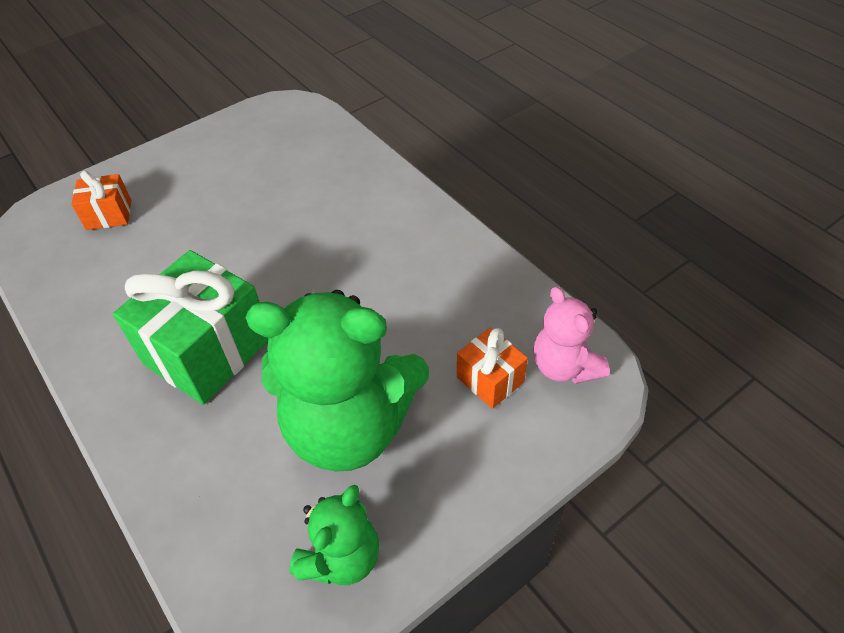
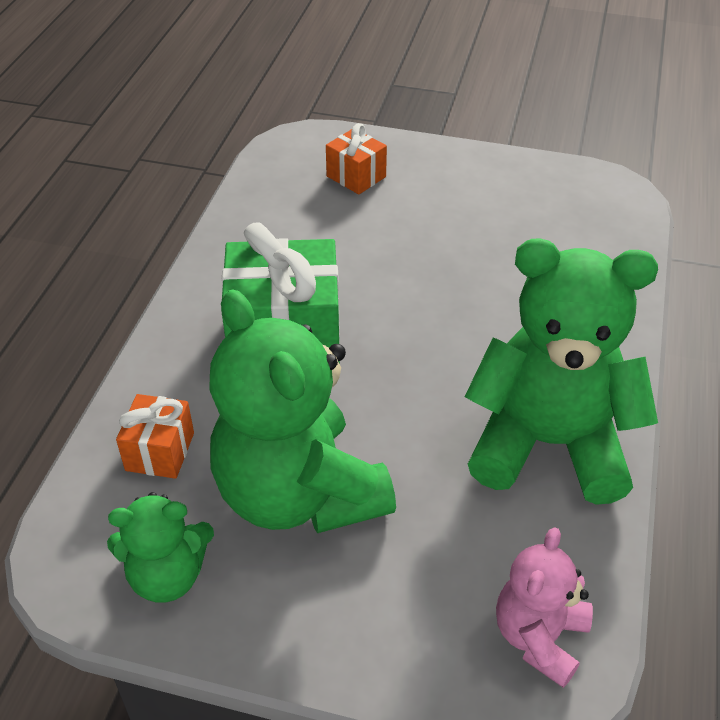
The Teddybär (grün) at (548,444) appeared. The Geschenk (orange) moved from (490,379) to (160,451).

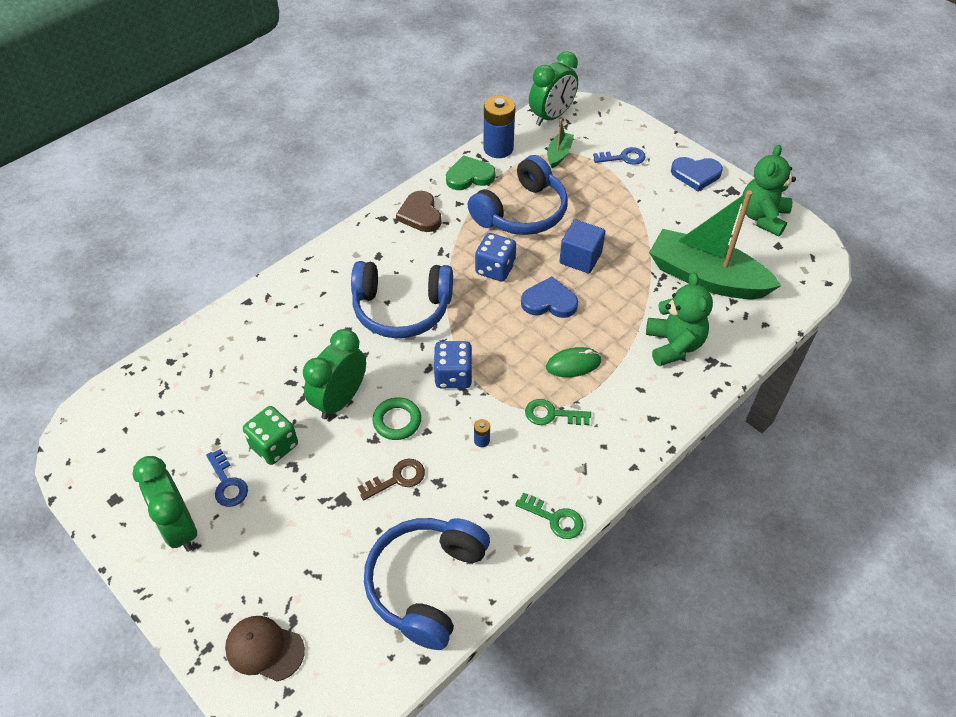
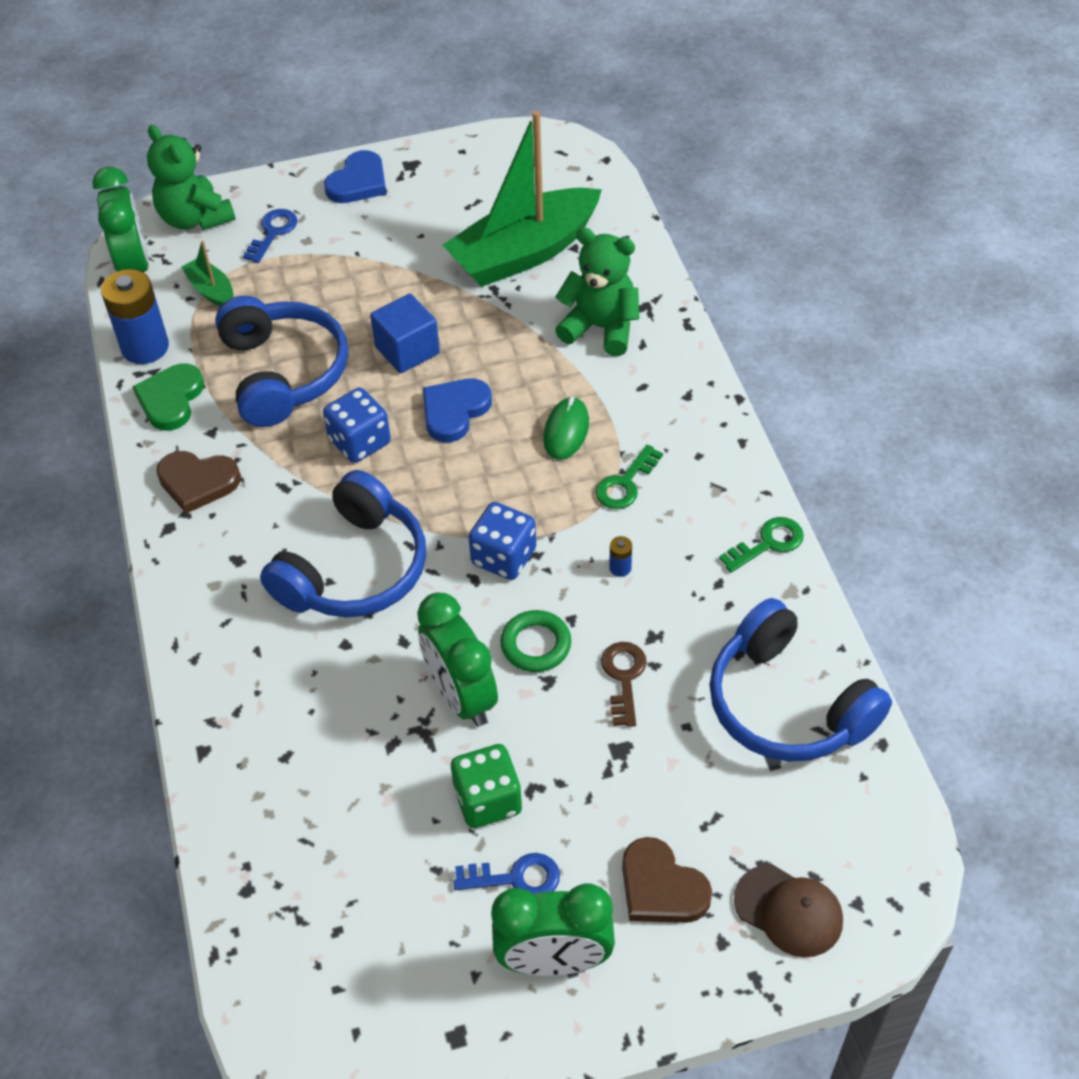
The Herz (braun) at (661,887) appeared. The Teddybär (grün) moved from (762,217) to (195,218). The Kappe (braun) at (264,649) turned 105 degrees counterclockwise.

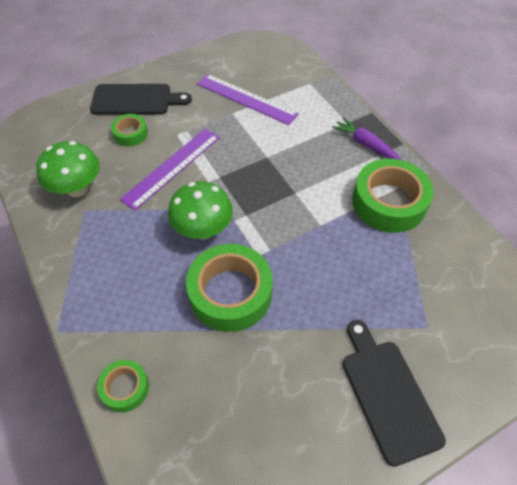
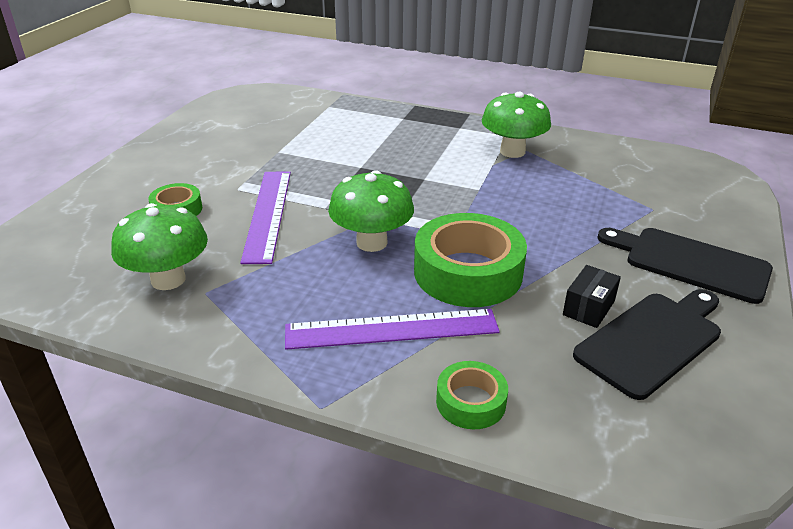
The Karotte (lila) at (366,145) disappeared. The Schachtel (schwarz) at (588,308) appeared. The Schneidebrett (schwarz) moved from (135,100) to (652,341). The Lineal (lila) moved from (246,99) to (391,329). The Klebeband (grün) at (389,202) was replaced by the Pilz (grün) at (512,152).

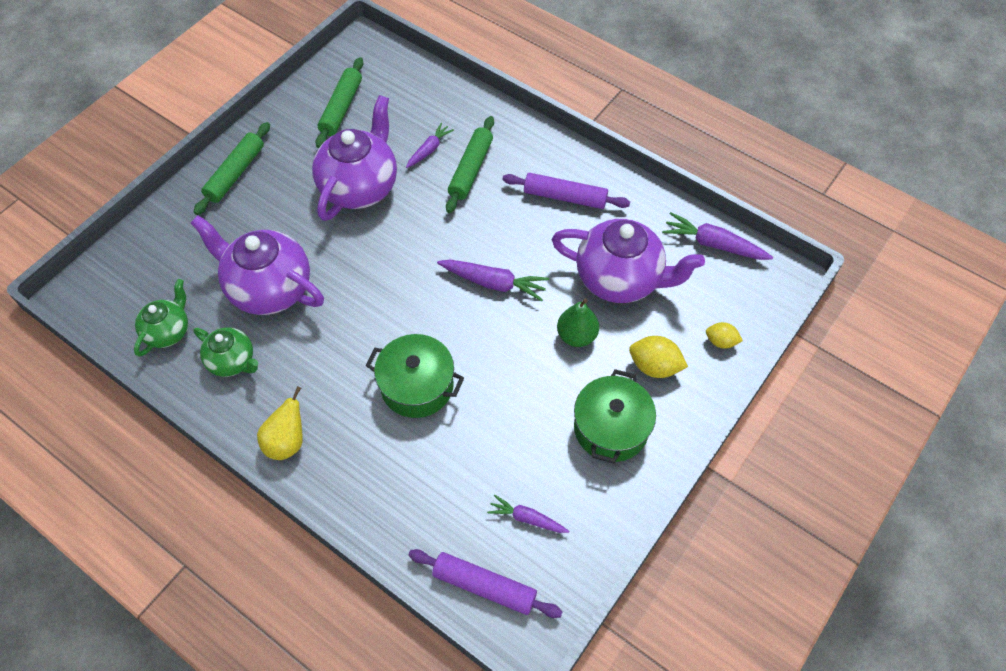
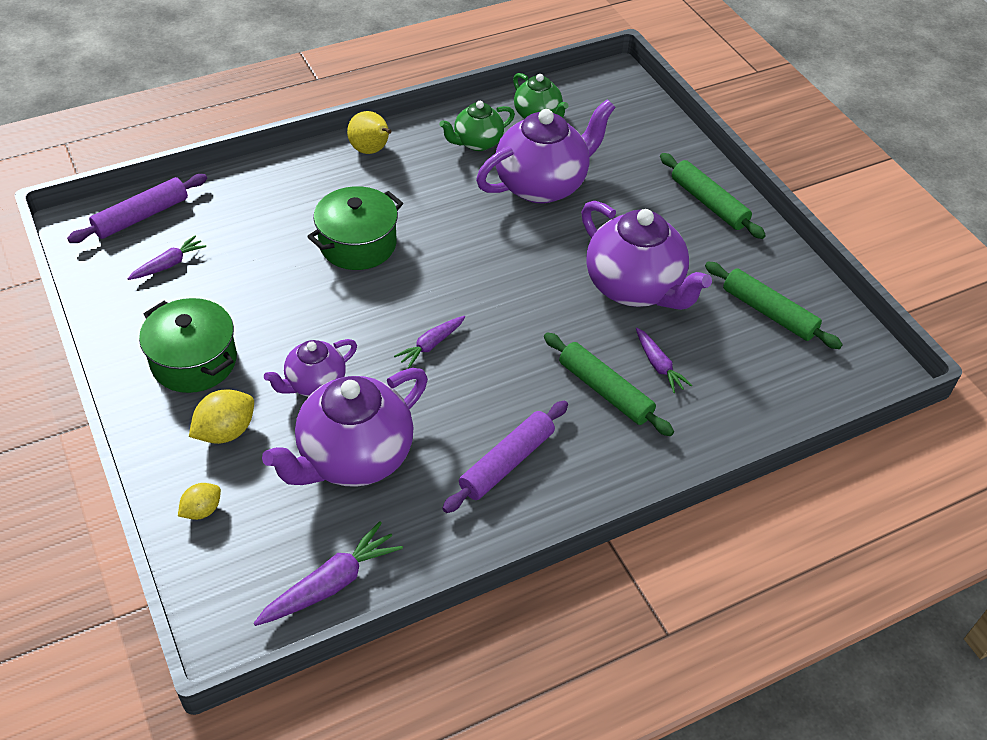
The Birne (grün) at (576,336) was replaced by the Teekanne (lila) at (315,383). The Karotte (lila) at (494,283) changed to 0.64 times the size.

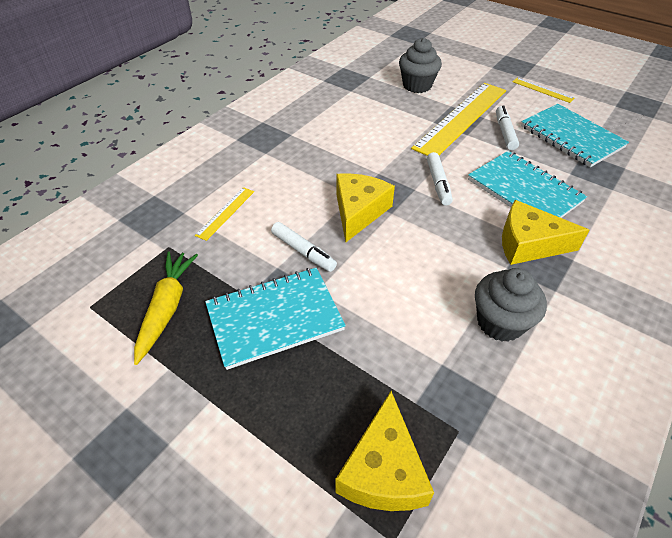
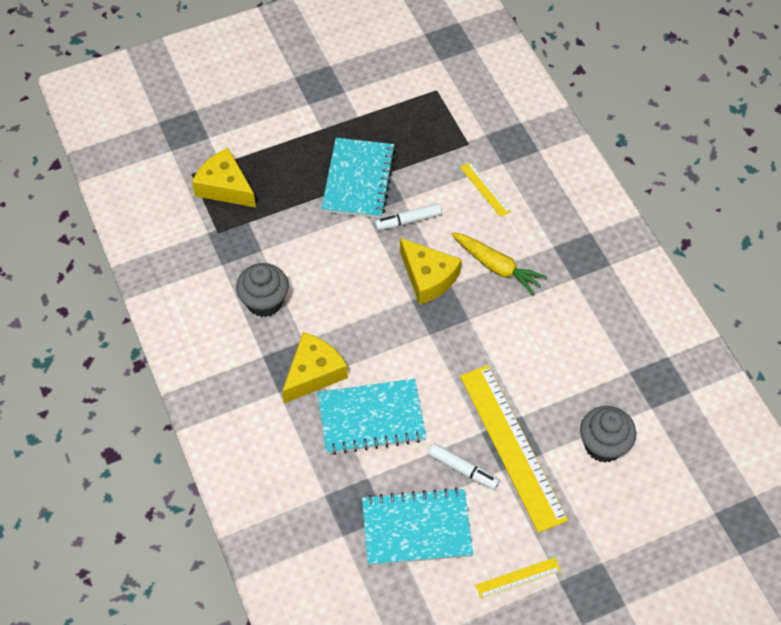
The Filzstift (weiß) at (438,183) disappeared. The Karotte (gelb) moved from (167,308) to (496,267).

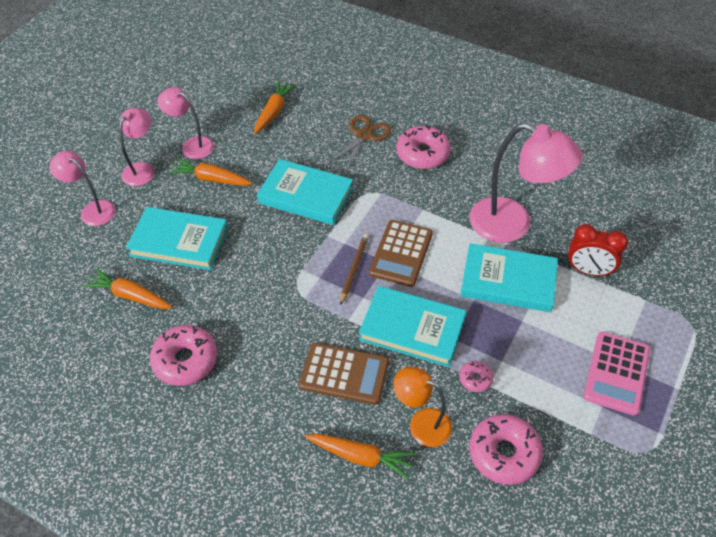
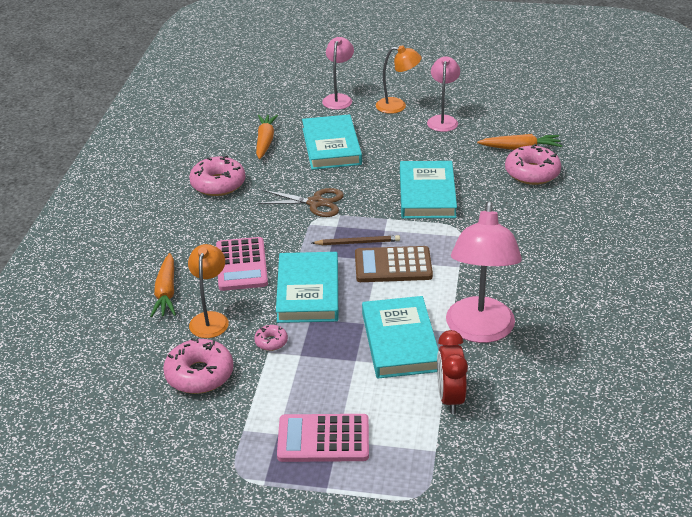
The Karotte (orange) at (211,179) disappeared. The Schere (braun) moved from (364,136) to (315,203). The Donut (rosa) moved from (422,154) to (532,173). The Lampe (rosa) at (142,169) became the Lampe (orange) at (397,106). The Taschenrechner (braun) at (344,374) became the Taschenrechner (rosa) at (241,265).

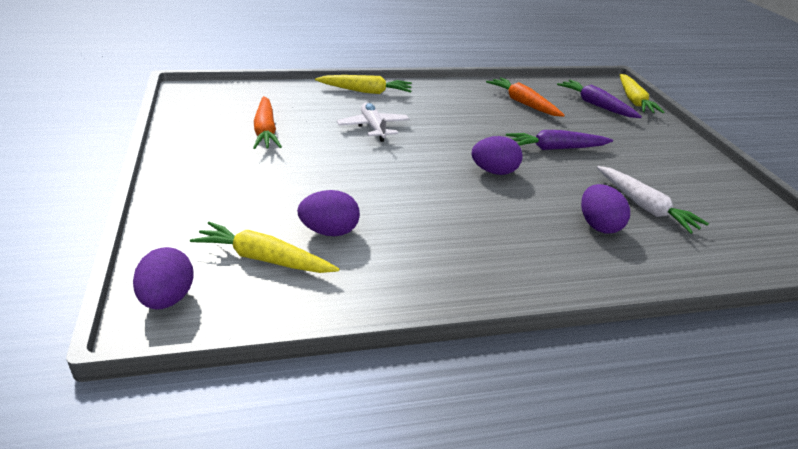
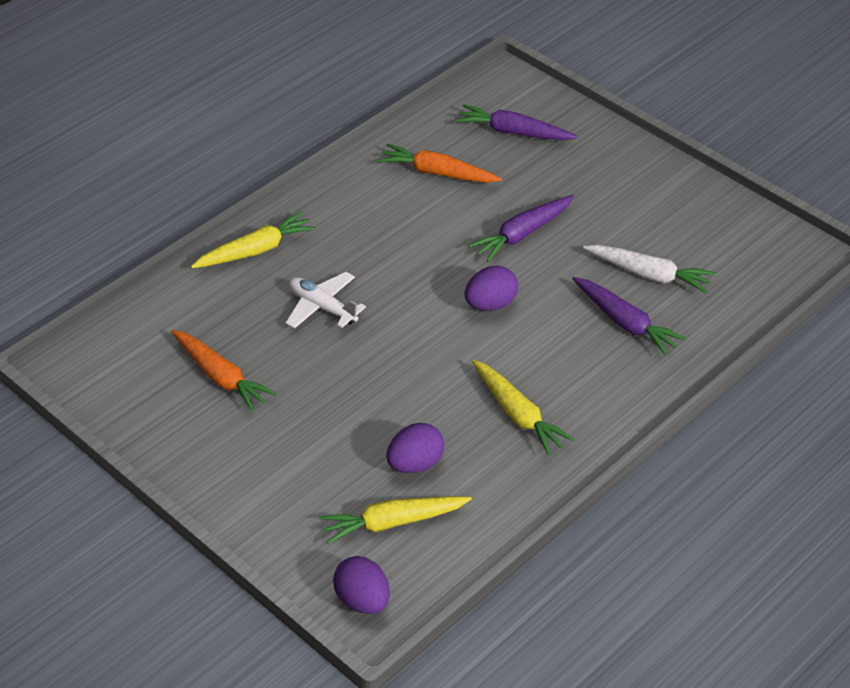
The Karotte (gelb) moved from (634,100) to (518,414). The Ei (lila) at (598,225) was replaced by the Karotte (lila) at (625,323).

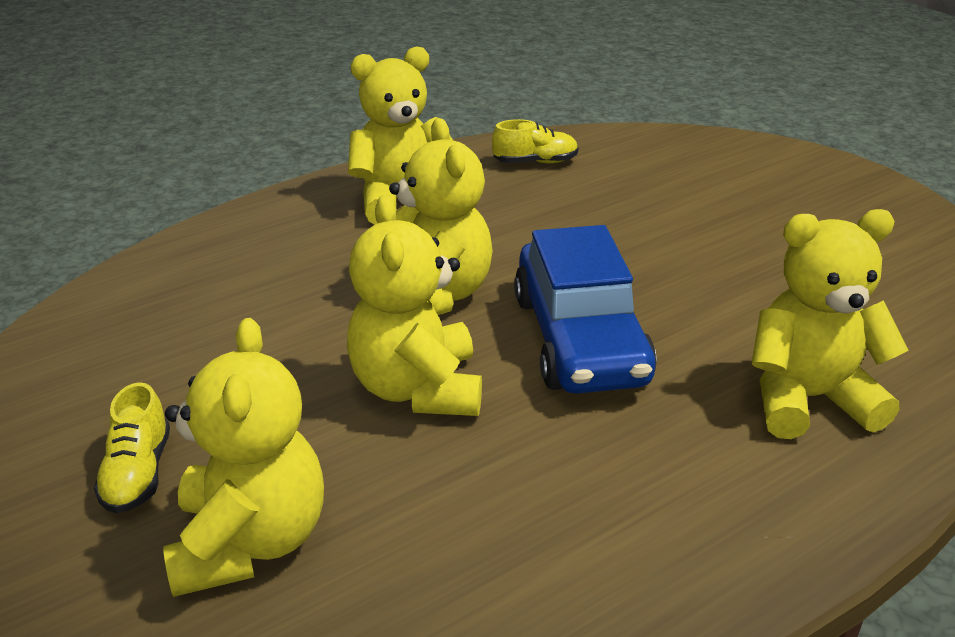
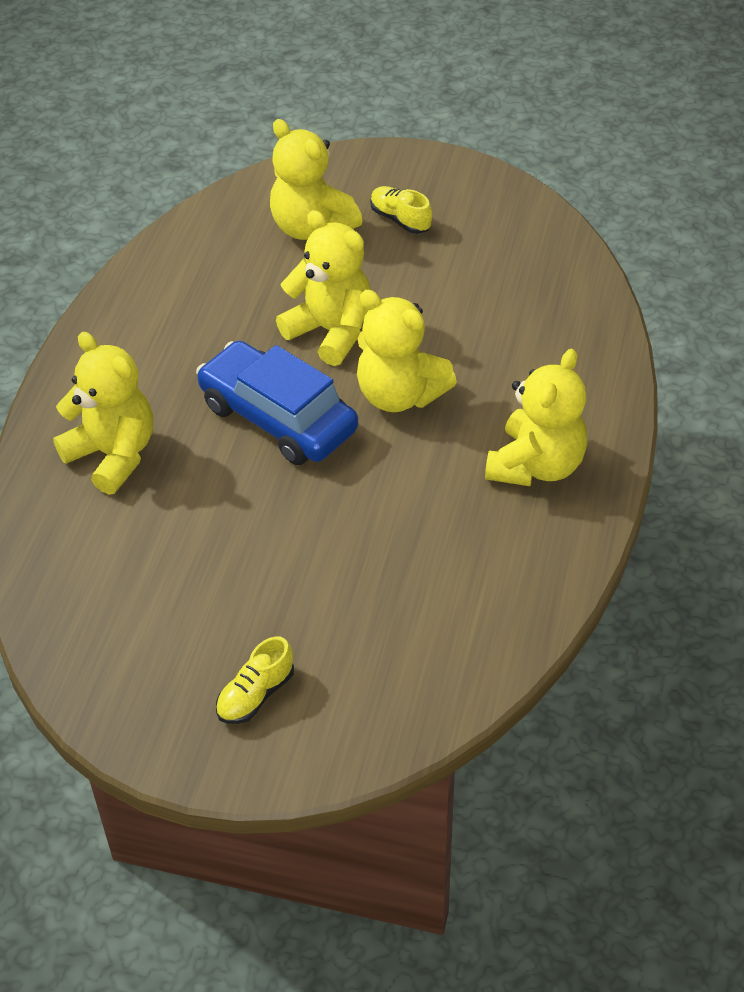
The Schuh (gelb) moved from (535,162) to (255,695). The Teddybär (gelb) at (807,399) turned 90 degrees counterclockwise.

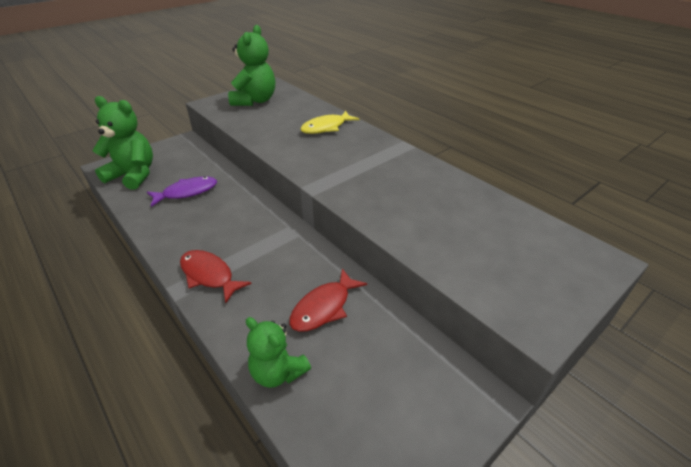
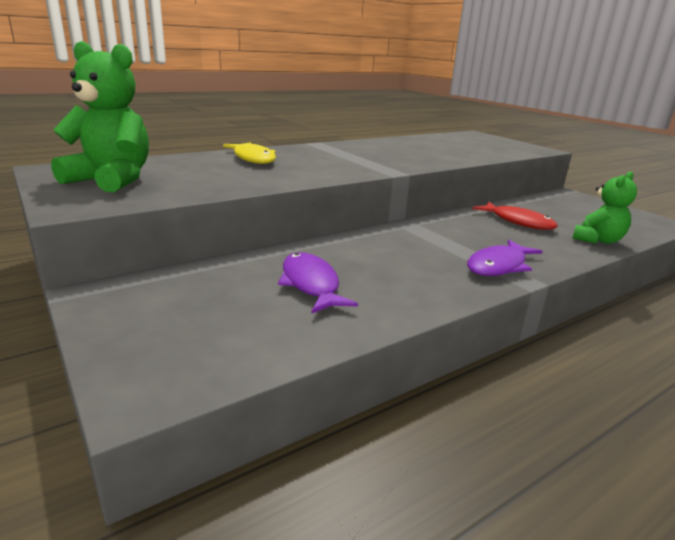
The Teddybär (grün) at (133,175) disappeared. The Fisch (rot) at (209,275) became the Fisch (lila) at (499,266).

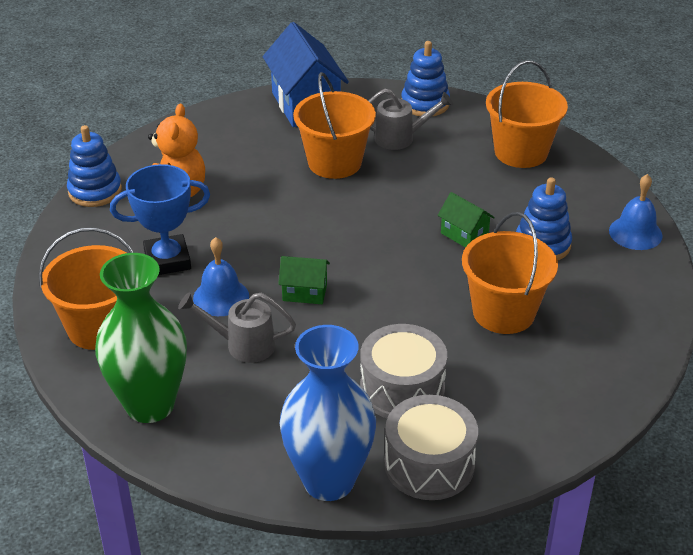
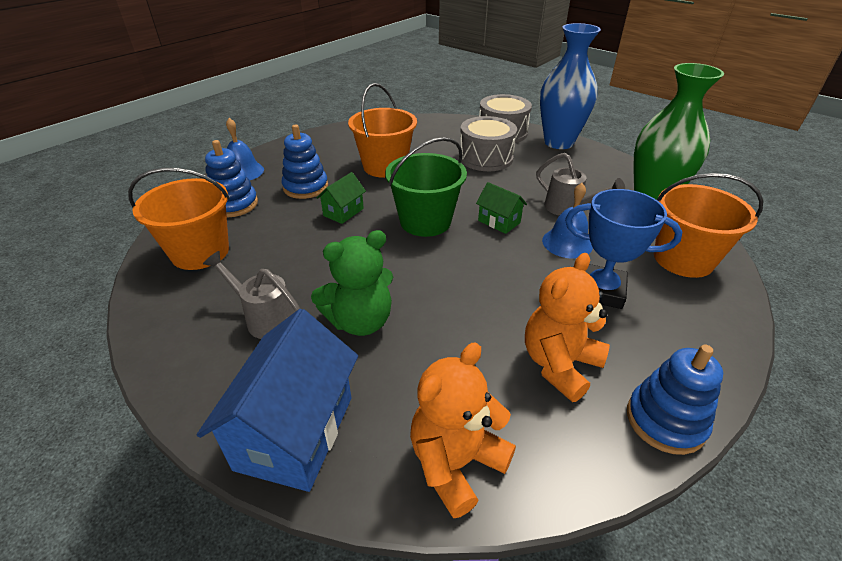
The Eimer (grün) at (425,221) appeared. The Teddybär (orange) at (456,463) appeared. The Stapelspielzeug (blau) moved from (425,104) to (234,204). The Eimer (orange) at (335,162) was replaced by the Teddybär (grün) at (360,321). The Haus (grün) at (464,235) turned 45 degrees clockwise.

